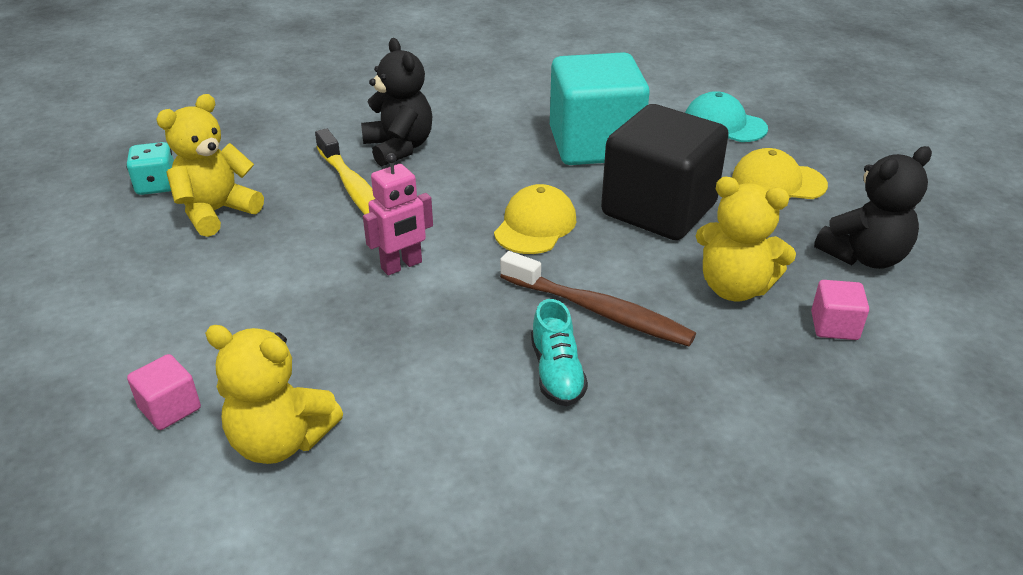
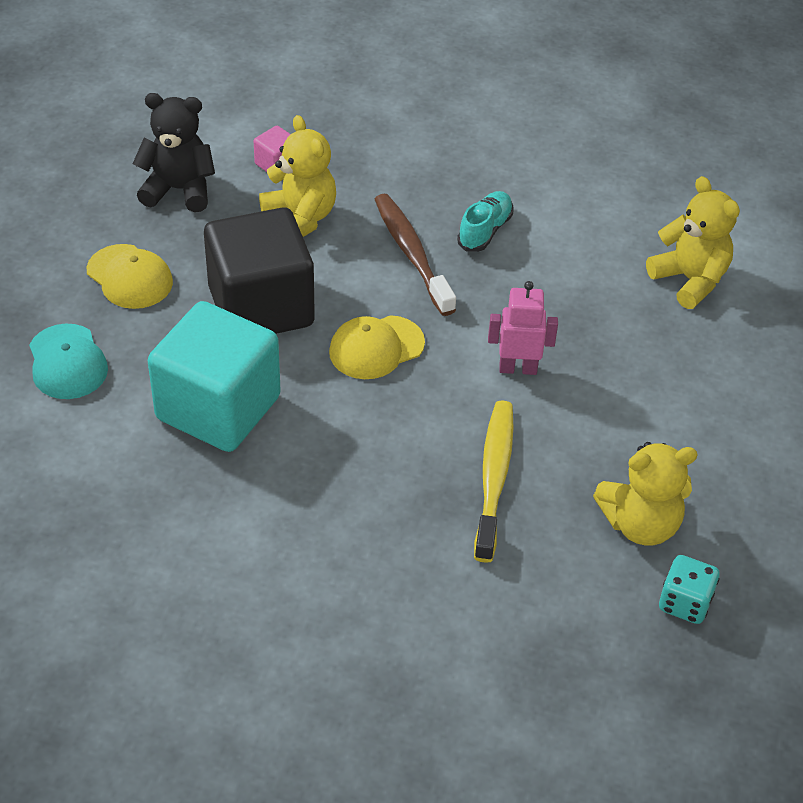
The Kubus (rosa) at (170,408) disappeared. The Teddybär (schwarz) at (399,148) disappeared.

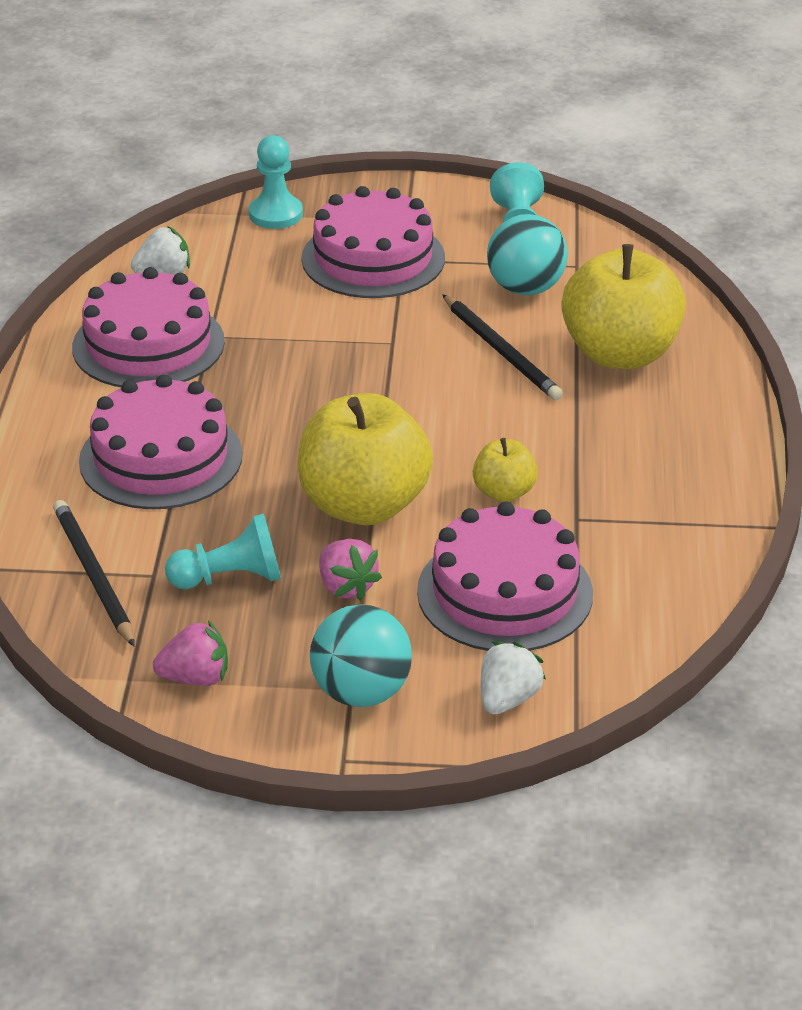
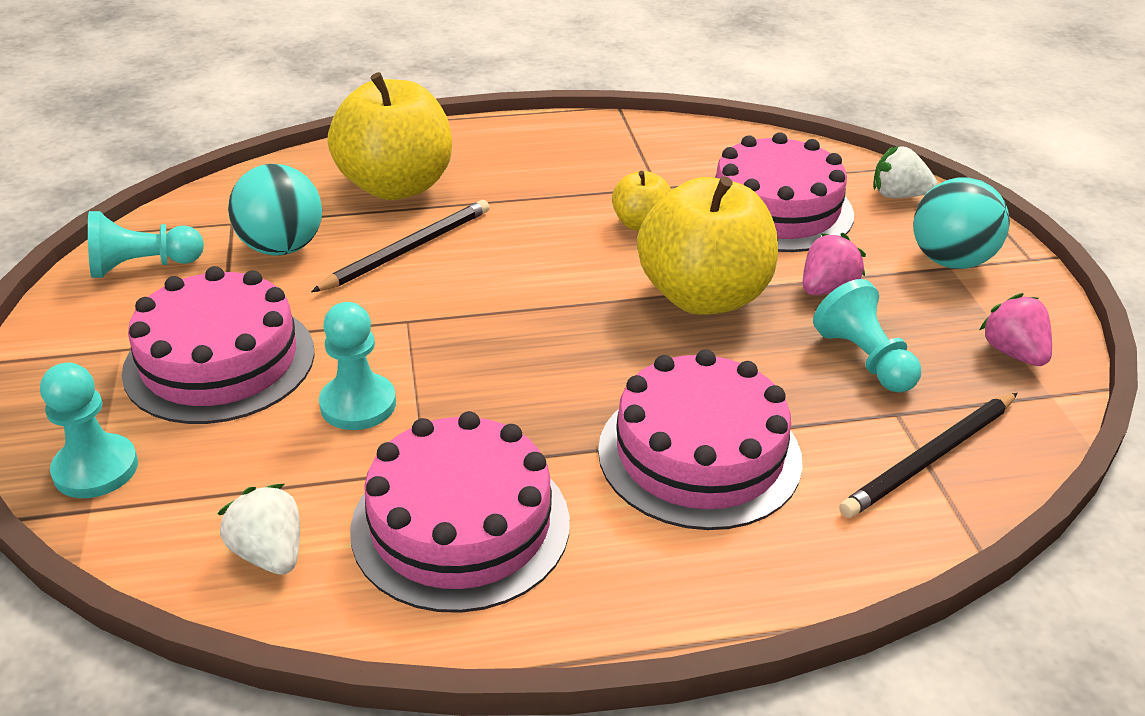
The Bauer (türkis) at (358,404) appeared.

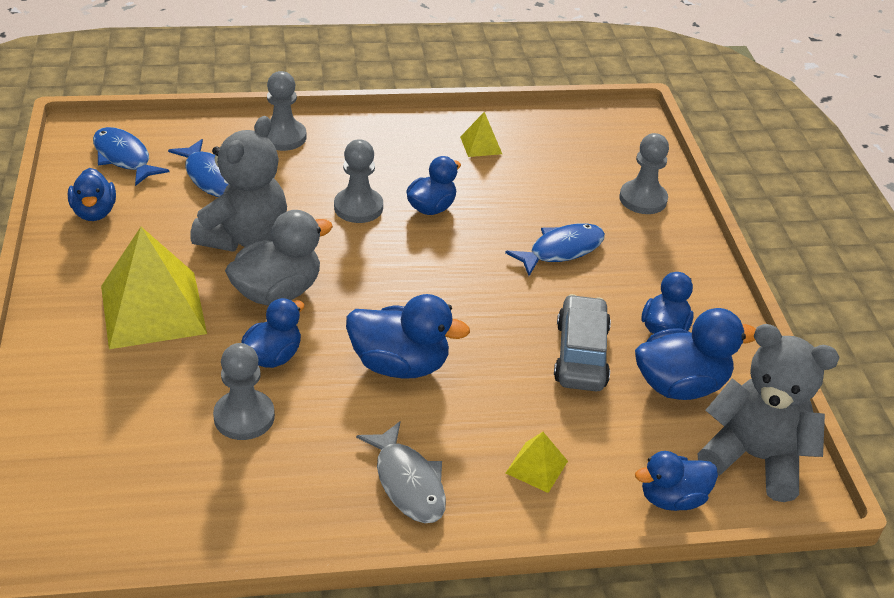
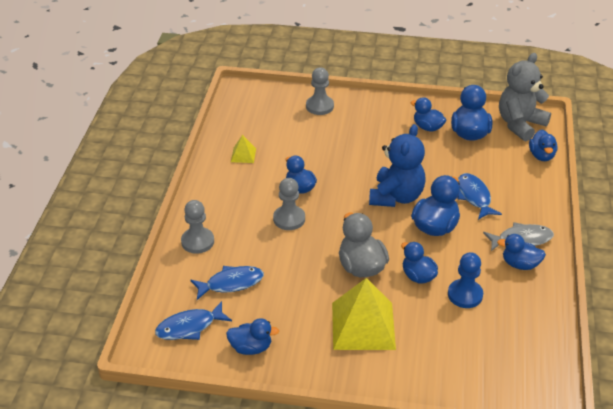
The Teddybär (grau) at (244,237) disappeared. The Pyramide (gelb) at (536,467) disappeared. The Auto (grau) at (581,354) disappeared. The Teddybär (blau) at (396,197) appeared. The Ente (blau) at (520,264) appeared. The Fisch (blau) moved from (561,250) to (474,196). The Bauer (grau) at (244,417) became the Bauer (blau) at (465,295).

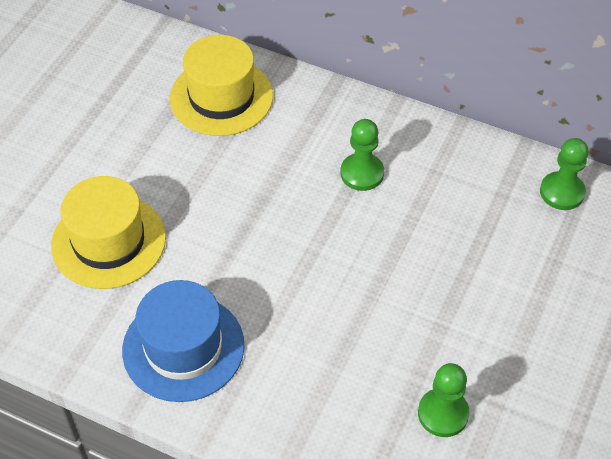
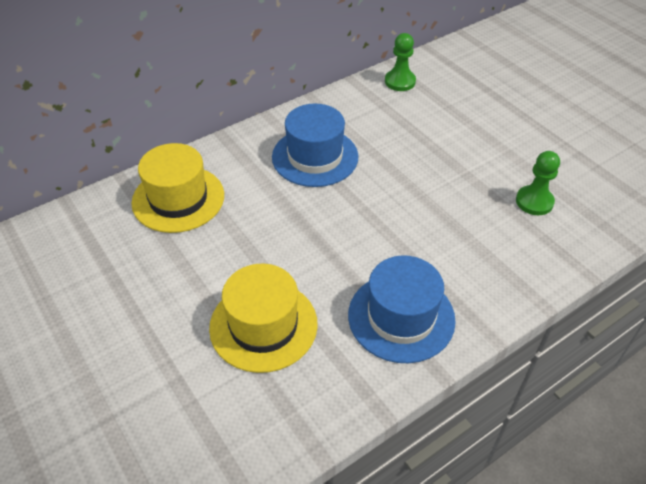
The Bauer (grün) at (362,173) was replaced by the Hut (blau) at (315,157).

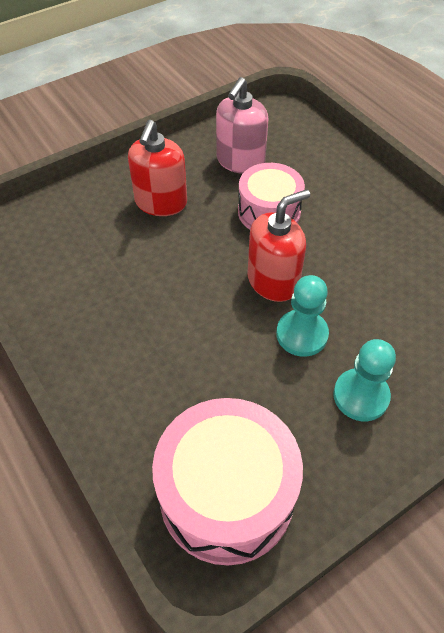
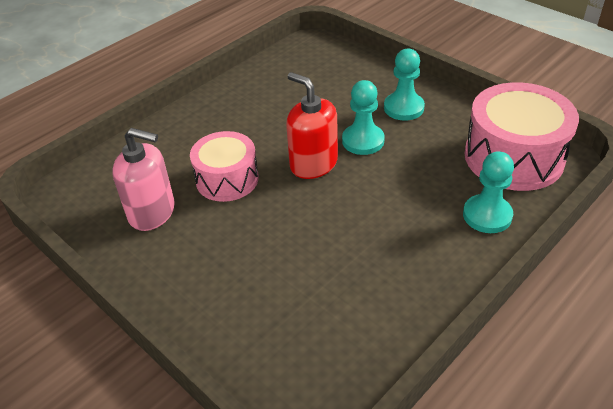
The Seifenspender (rot) at (161,202) disappeared. The Bauer (türkis) at (487,215) appeared.

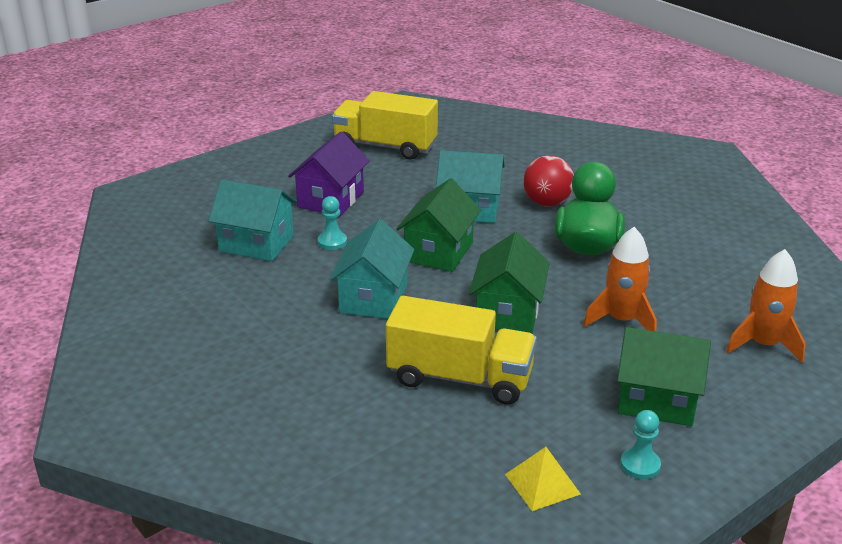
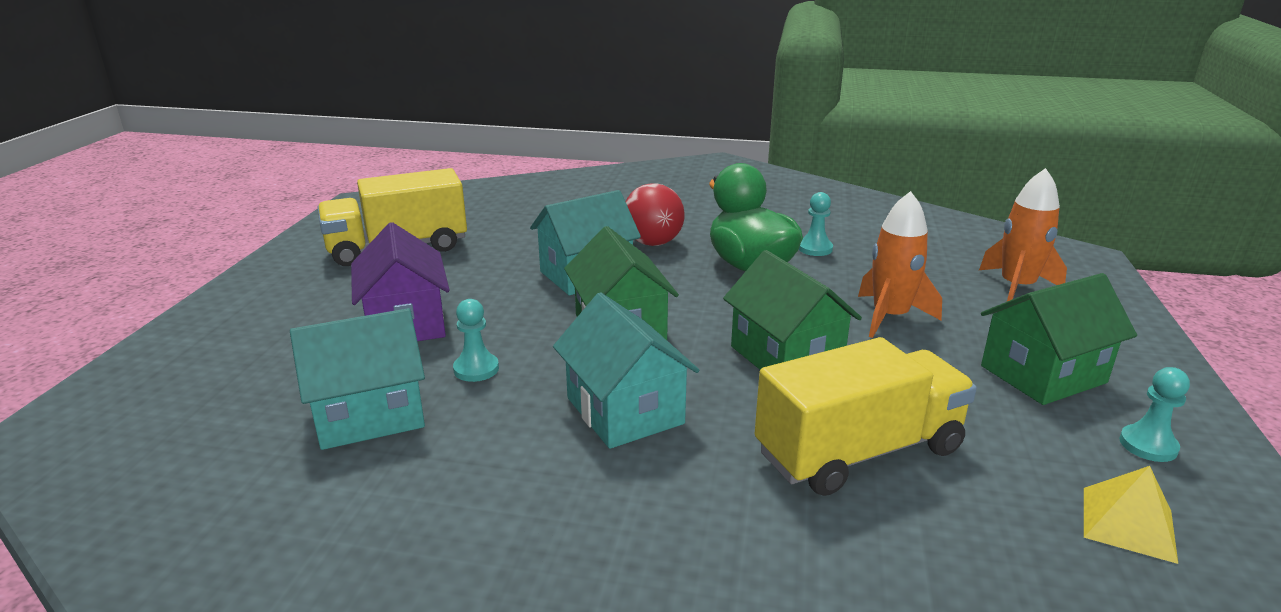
The Bauer (türkis) at (815,249) appeared.

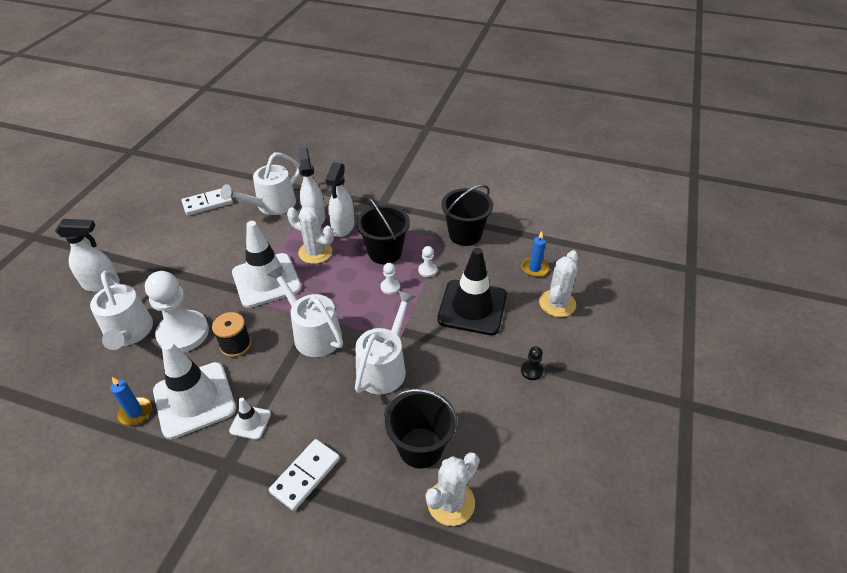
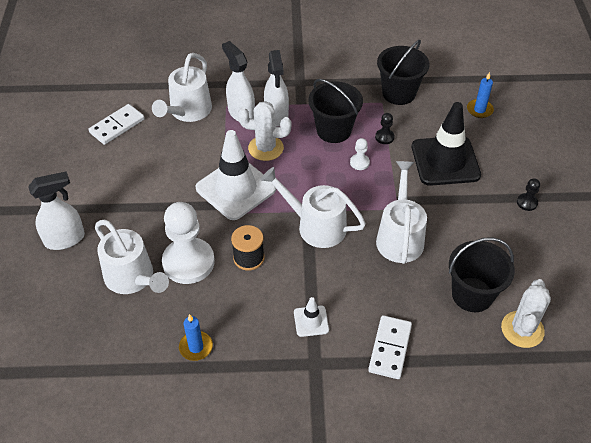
The Leitkegel (weiß) at (194,400) disappeared. The Kaktus (weiß) at (557,303) disappeared. The Bauer (weiß) at (427,270) became the Bauer (schwarz) at (384,137).

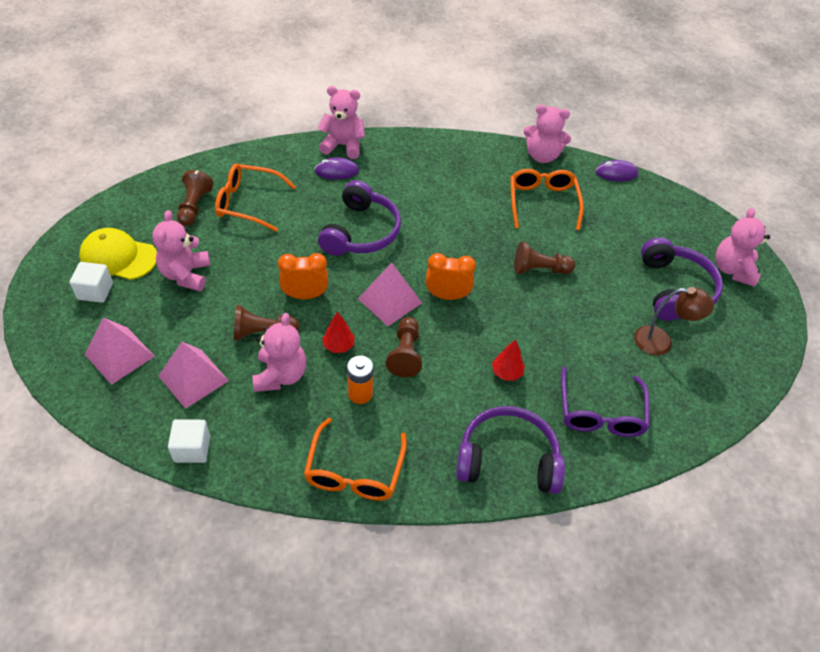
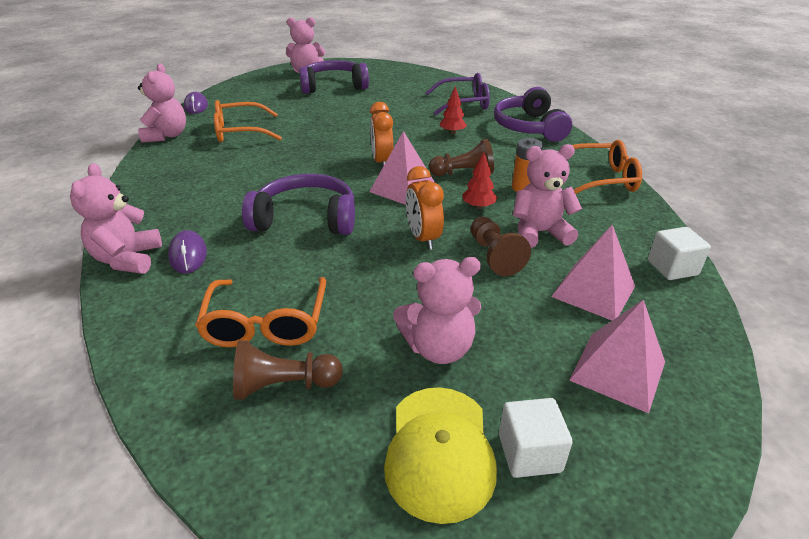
The Bauer (braun) at (539,269) disappeared. The Lampe (braun) at (661,342) disappeared.

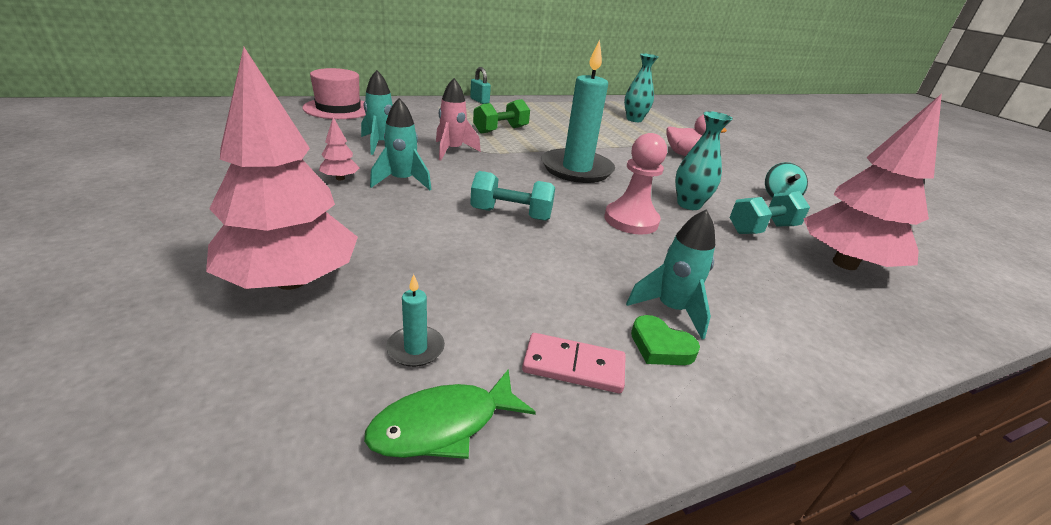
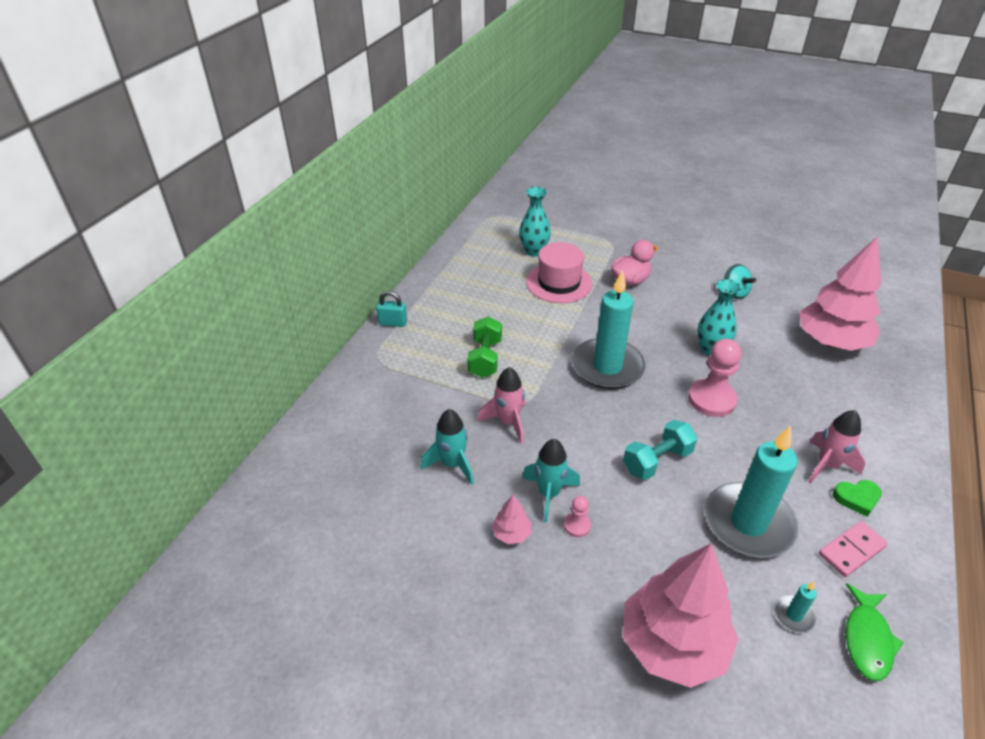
The Hantel (türkis) at (762,229) disappeared. The Bauer (rosa) at (577,525) appeared. The Kerze (türkis) at (748,523) appeared. The Hut (rosa) moved from (338,109) to (559,283). The Rakete (türkis) at (670,309) became the Rakete (rosa) at (826,465).

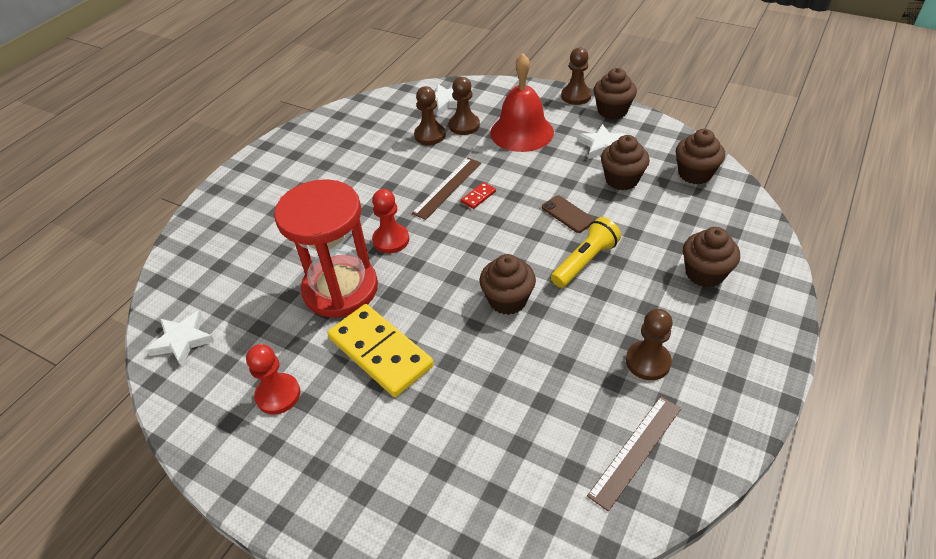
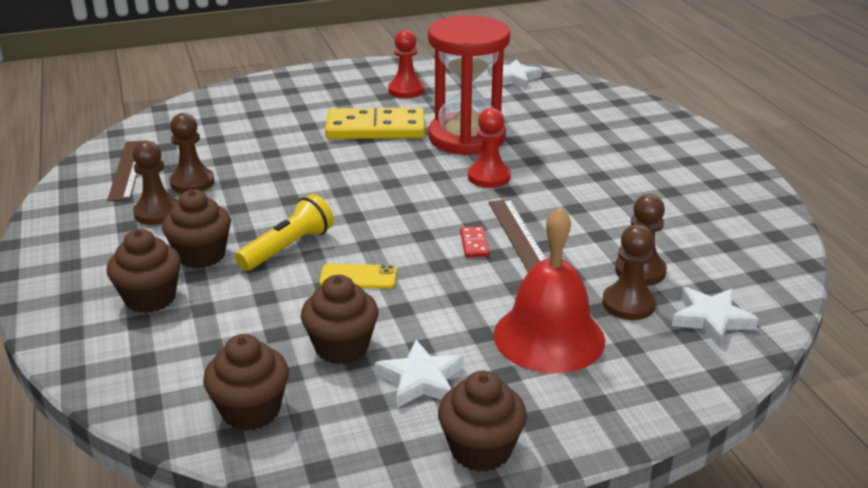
The Muffin (braun) moved from (507,300) to (201,255). The Bauer (braun) moved from (576,96) to (192,182). The Handy (braun) at (567,214) became the Handy (gelb) at (358,277). The Taschenlampe (gelb) at (585,261) turned 135 degrees counterclockwise.

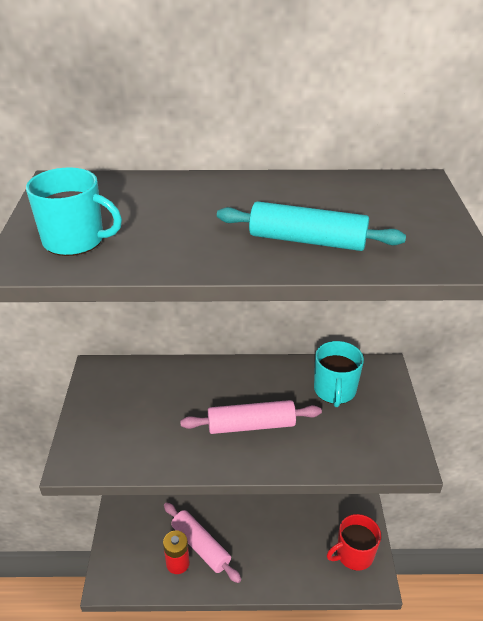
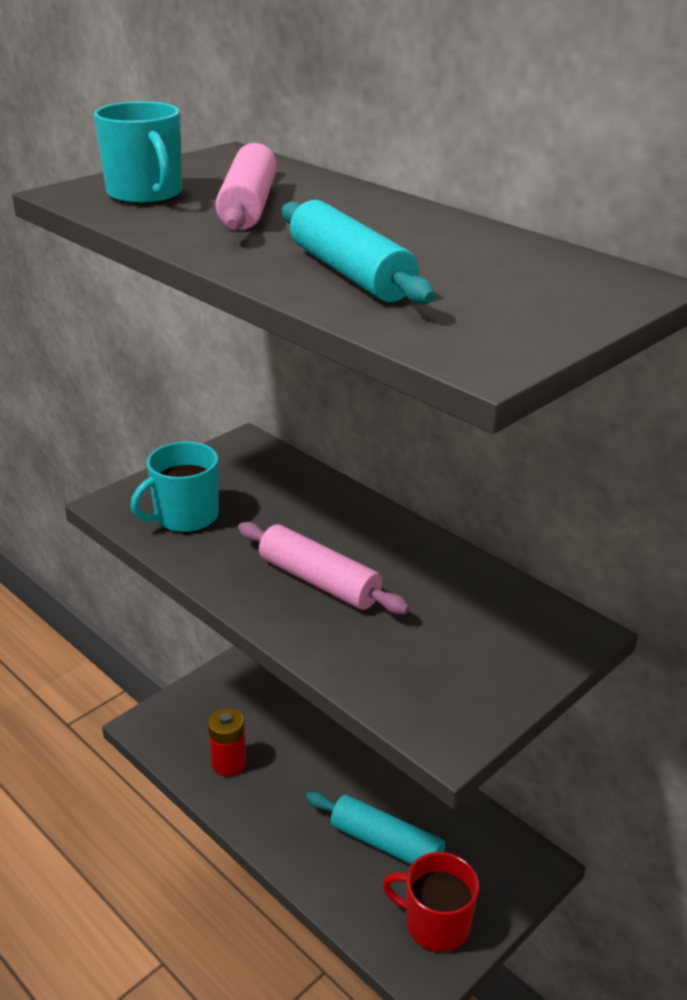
The Nudelholz (türkis) at (386,844) appeared. The Nudelholz (rosa) moved from (200,546) to (248,206). The Tasse (türkis) moved from (334,390) to (185,517).

